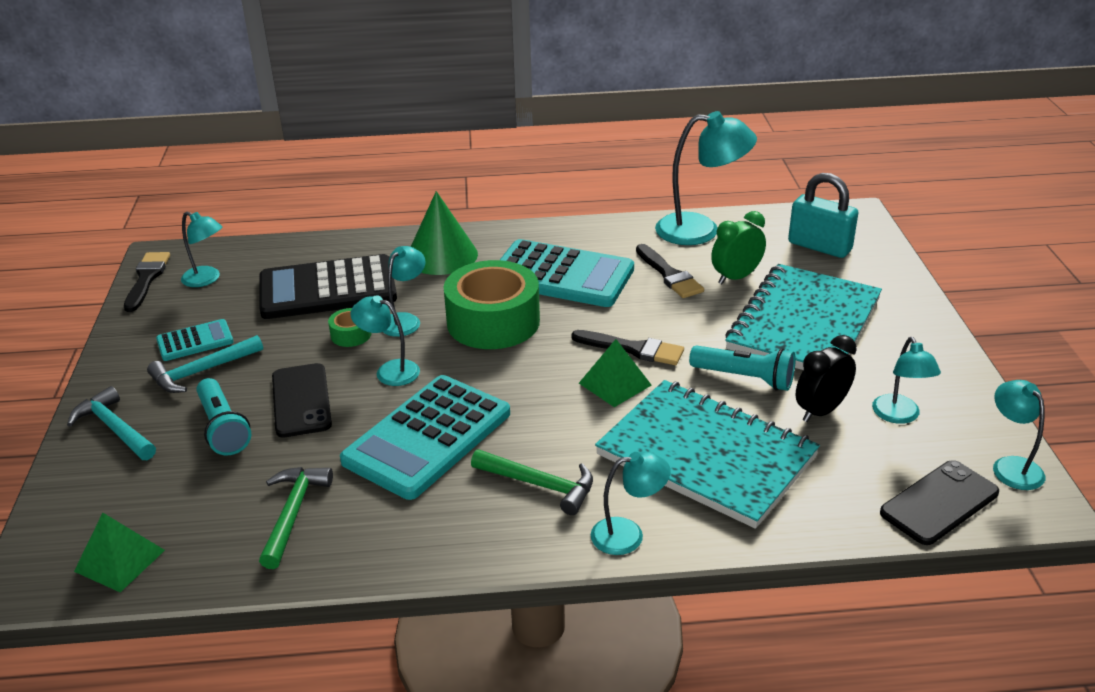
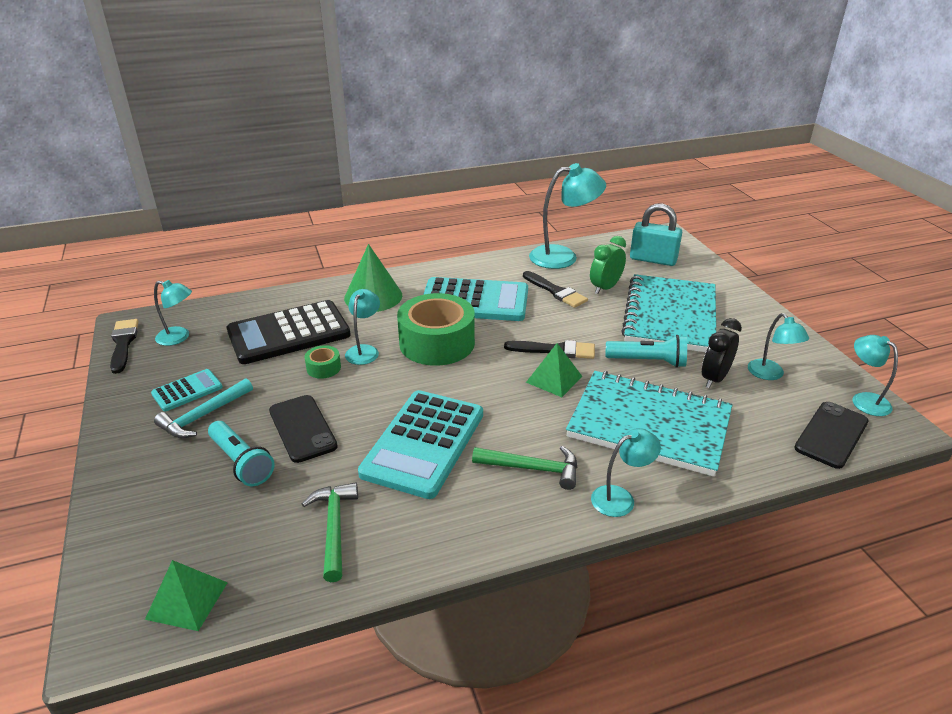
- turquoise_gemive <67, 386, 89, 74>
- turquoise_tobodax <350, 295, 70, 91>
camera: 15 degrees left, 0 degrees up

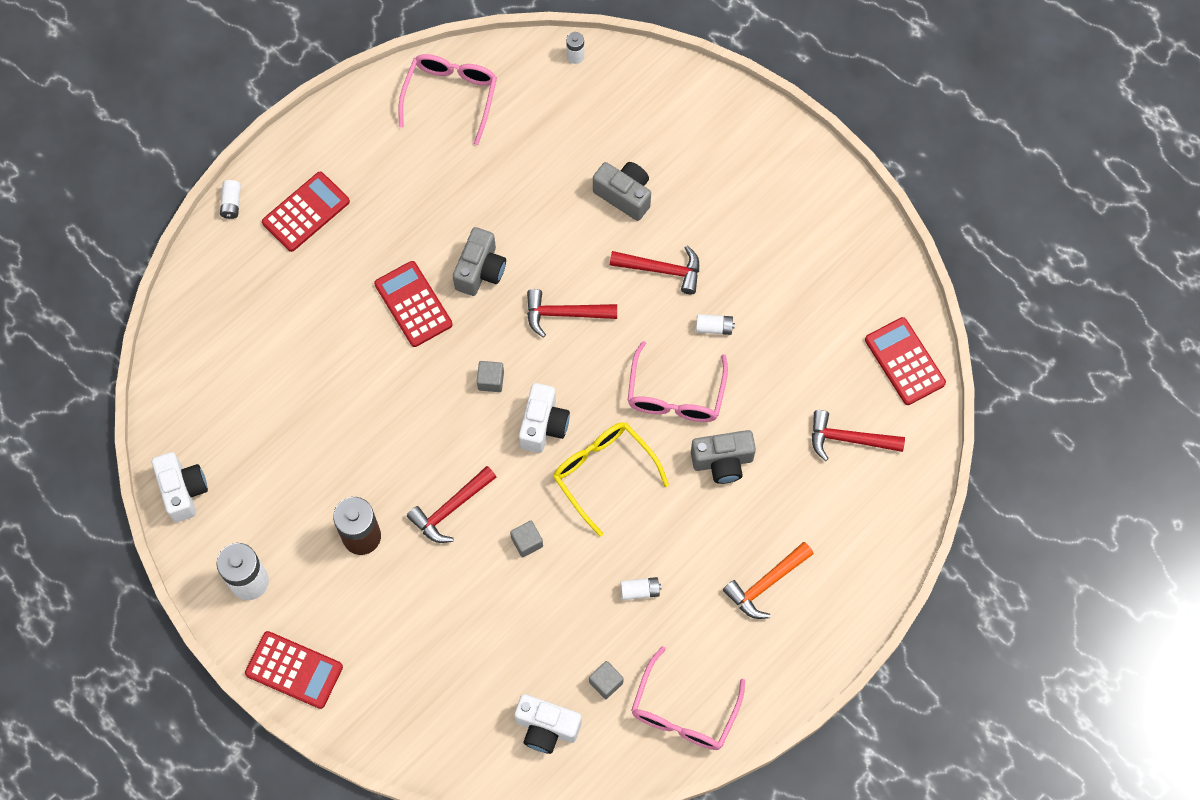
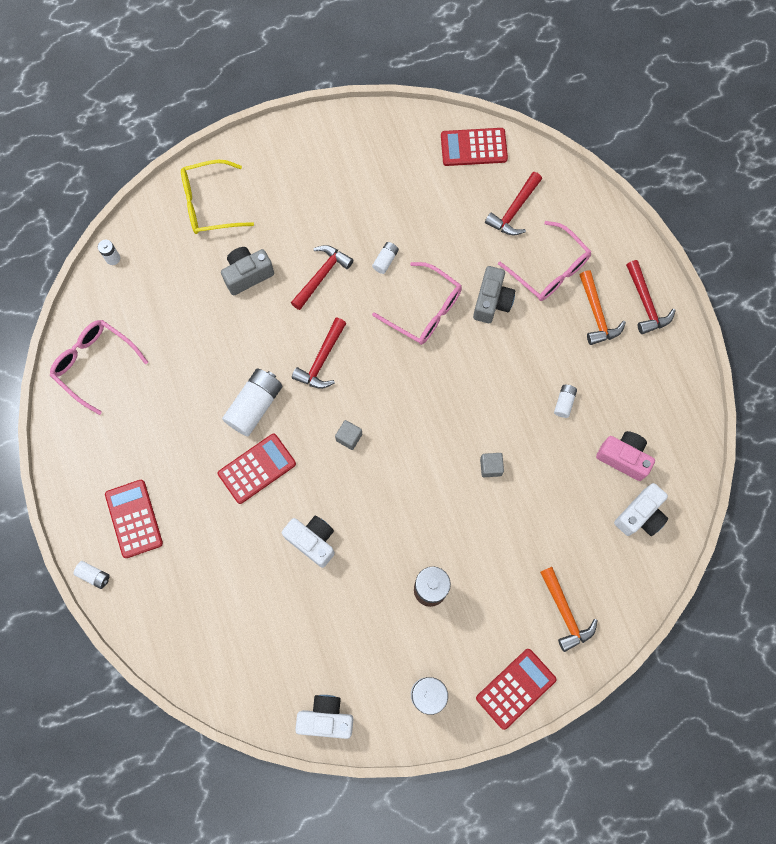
~ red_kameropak <374, 261, 79, 86> = <218, 434, 78, 70> 150 degrees clockwise
~ red_gemive <407, 466, 89, 77> to <626, 260, 50, 74>
~ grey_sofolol <453, 227, 53, 69> to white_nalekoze <222, 369, 61, 67>
~ white_sofolol <519, 383, 51, 70> to <282, 516, 53, 52>
~ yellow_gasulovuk <553, 422, 116, 115> to <181, 159, 73, 75>
~ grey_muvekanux <589, 661, 35, 38> to pink_sofolol <596, 431, 59, 50>
~ pink_gasulovuk <631, 646, 114, 104> to <498, 221, 93, 80>
+ orange_gemive <540, 567, 57, 85>
camera: 65 degrees left, 5 degrees up

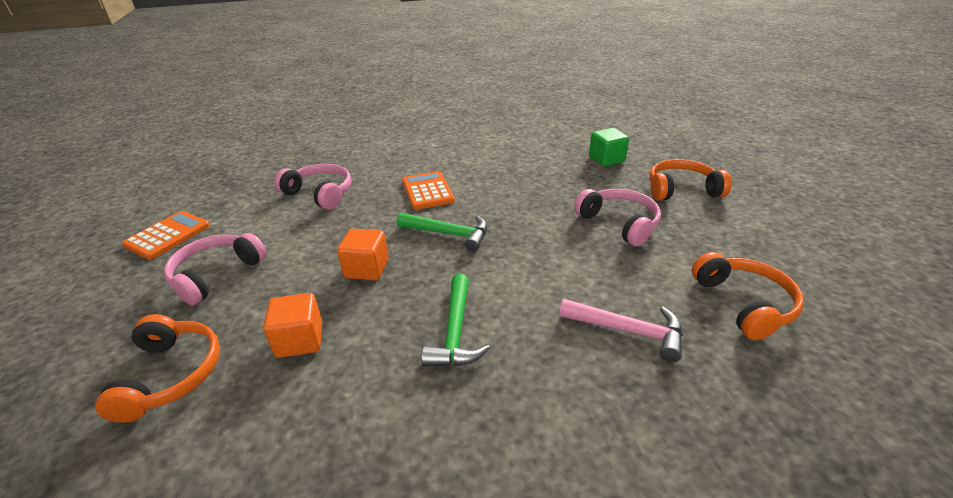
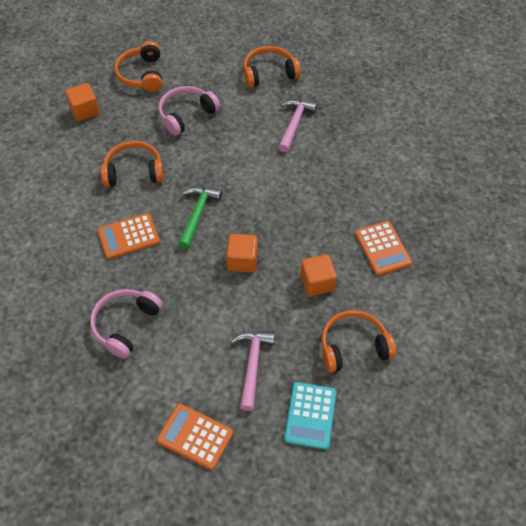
~ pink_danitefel <164, 233, 103, 72> to pink_gemive <230, 331, 45, 80>
- green_gemive <422, 274, 68, 93>
~ green_muvekanux <589, 128, 40, 39> to orange_muvekanux <65, 83, 35, 39>
+ orange_danitefel <101, 141, 63, 46>
+ turquoise_kameropak <284, 382, 53, 68>
+ orange_kameropak <355, 221, 57, 55>
camera: 95 degrees left, 20 degrees up

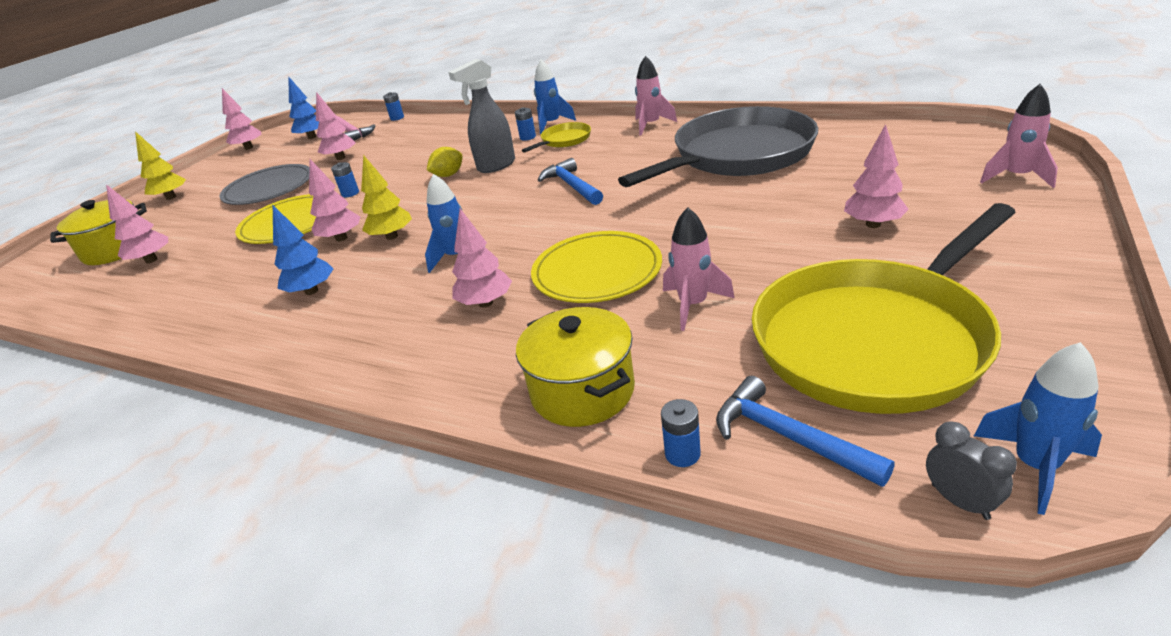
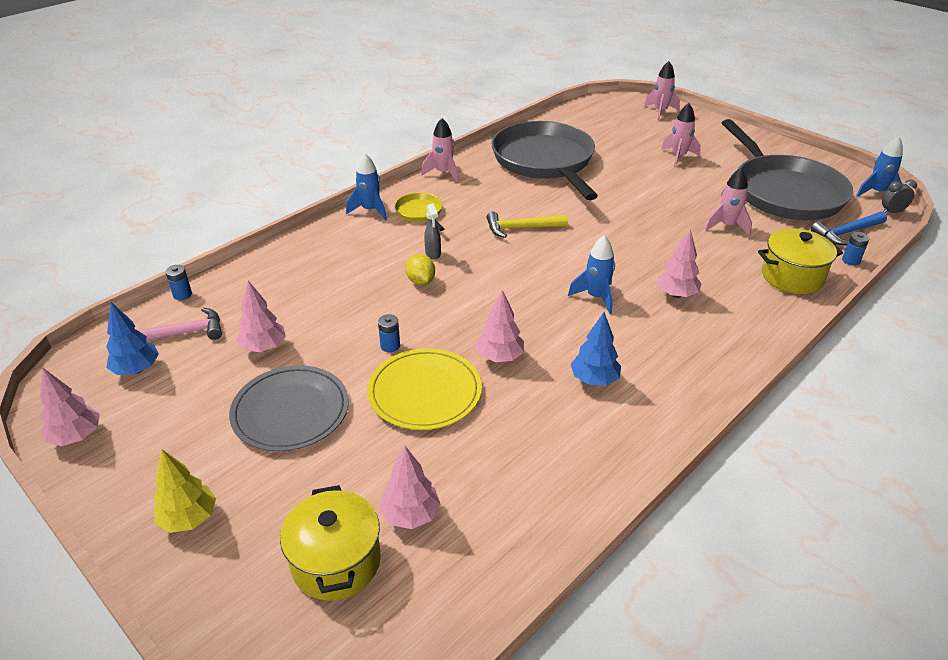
- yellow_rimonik <361, 155, 51, 85>
~ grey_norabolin <449, 59, 66, 114> = <424, 203, 17, 56> x0.56
- blue_nalekoze <515, 107, 21, 34>
- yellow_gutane <531, 231, 131, 72>
~ blue_gemive <538, 158, 65, 47> to yellow_gemive <487, 212, 81, 26>
~ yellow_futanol <751, 203, 265, 211> to grey_futanol <722, 119, 131, 101>
~ pink_rimonik <844, 124, 65, 104> to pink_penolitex <661, 103, 40, 65>
camera: 75 degrees left, 5 degrees up

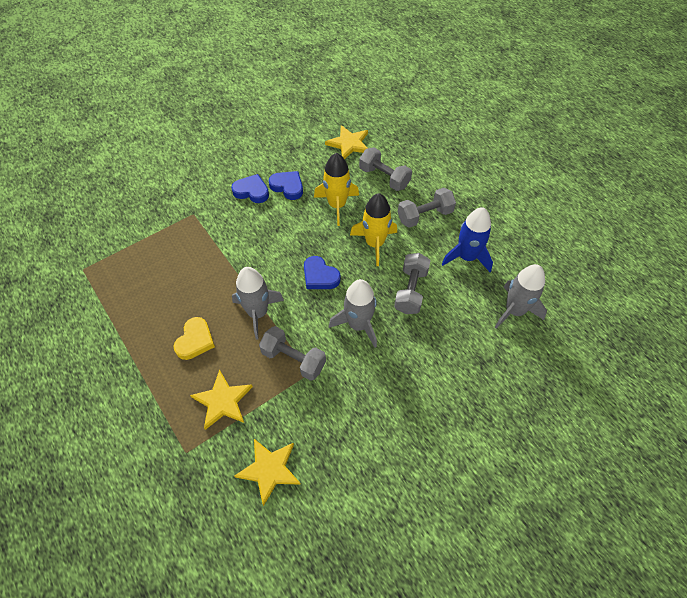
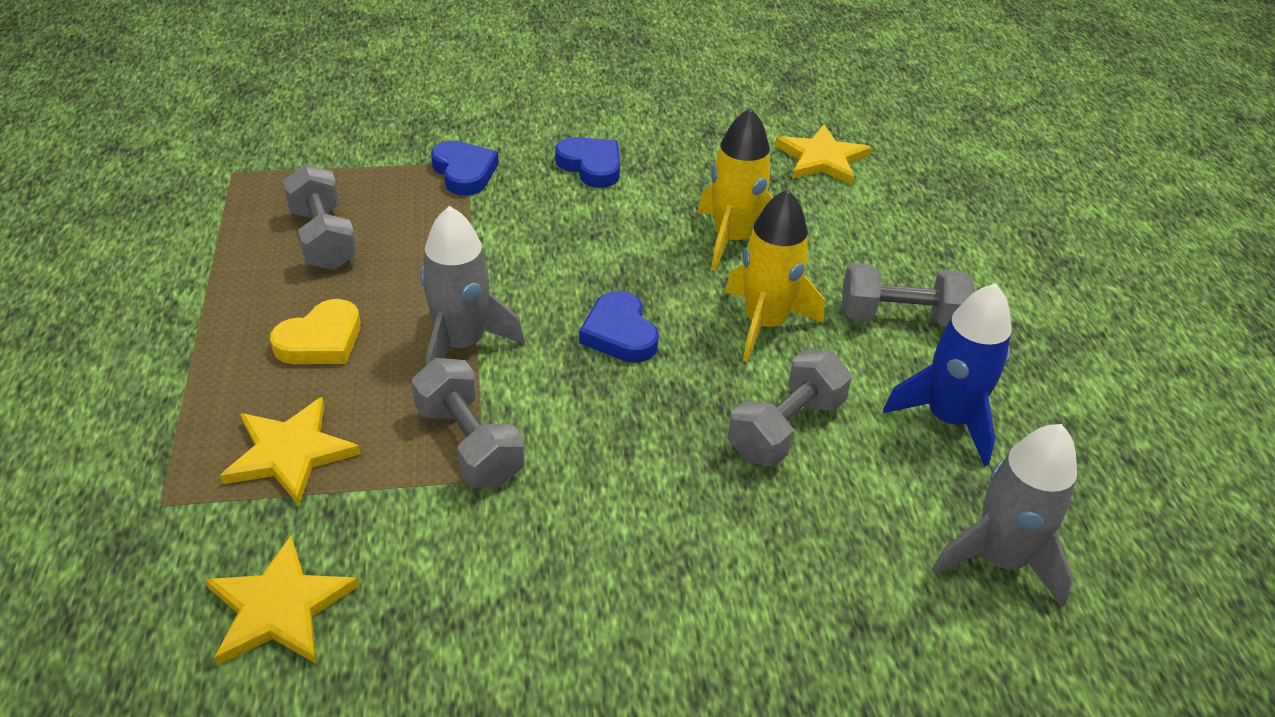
~ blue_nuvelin <269, 171, 34, 29> to <431, 140, 68, 56>
- grey_penolitex <329, 279, 48, 69>
~ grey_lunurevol <359, 147, 53, 44> to <283, 164, 74, 106>
camera: 25 degrees right, 15 degrees down

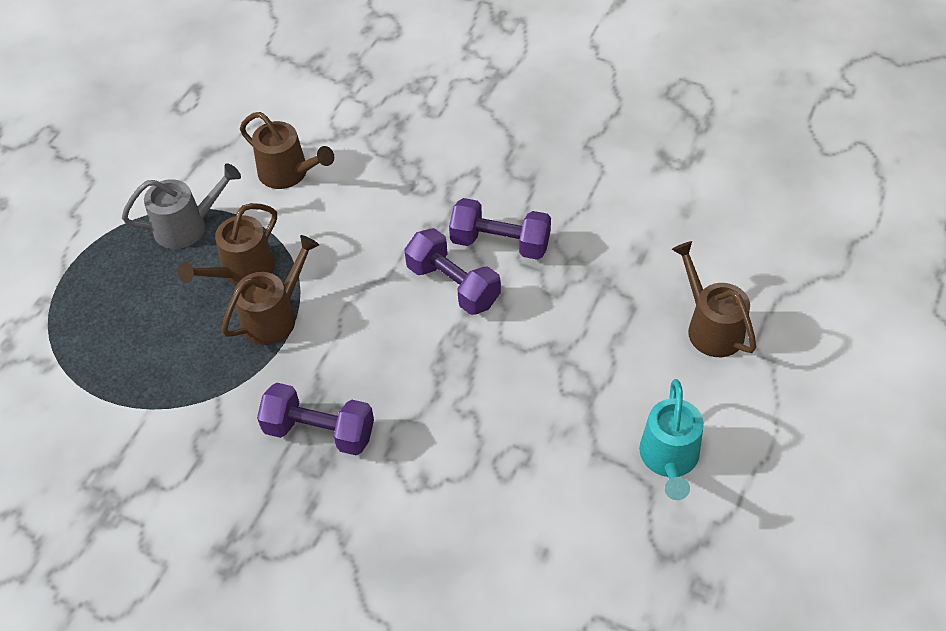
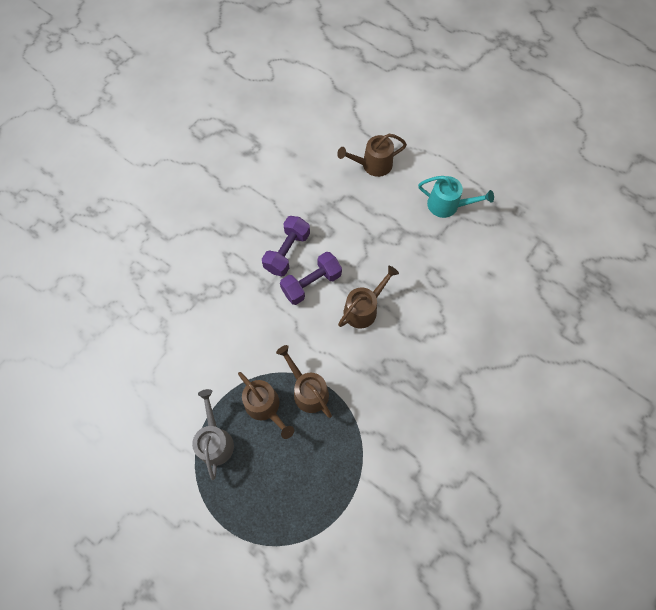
~ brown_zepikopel <240, 112, 94, 77> to <338, 266, 61, 63>
- purple_lunurevol <257, 383, 117, 72>
camera: 80 degrees left, 15 degrees up

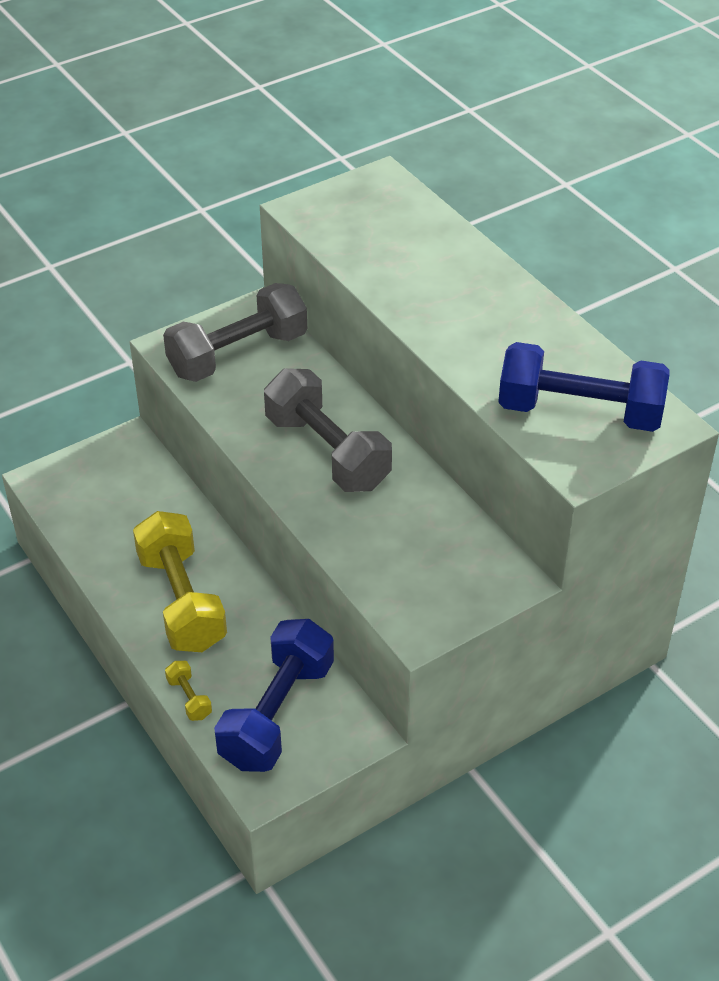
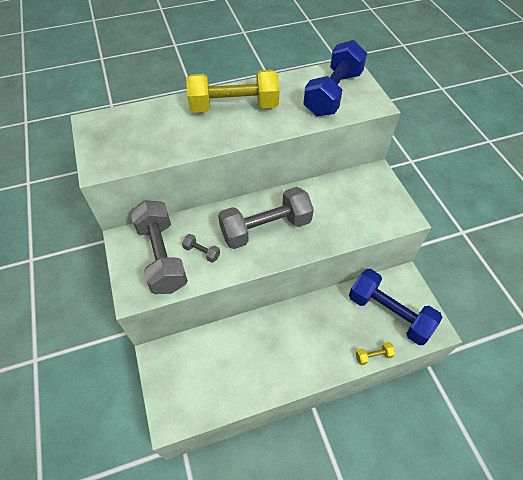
~ yellow_lunurevol <133, 511, 94, 141> to <186, 70, 94, 43>
+ grey_lunurevol <182, 234, 38, 29>
camera: 75 degrees left, 10 degrees up

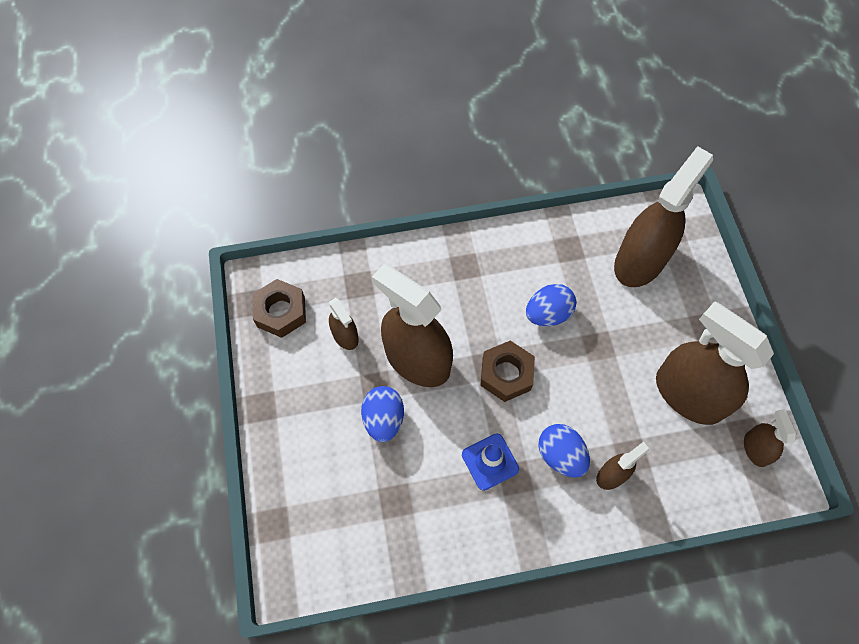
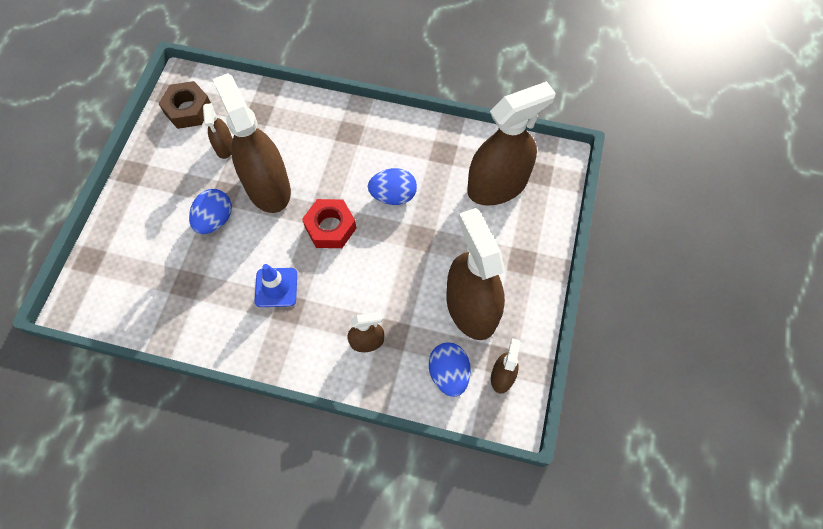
~ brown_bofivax <480, 341, 55, 61> to red_bofivax <302, 199, 54, 49>
~ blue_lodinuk <538, 424, 52, 54> to <429, 343, 42, 54>
camera: 25 degrees right, 0 degrees up

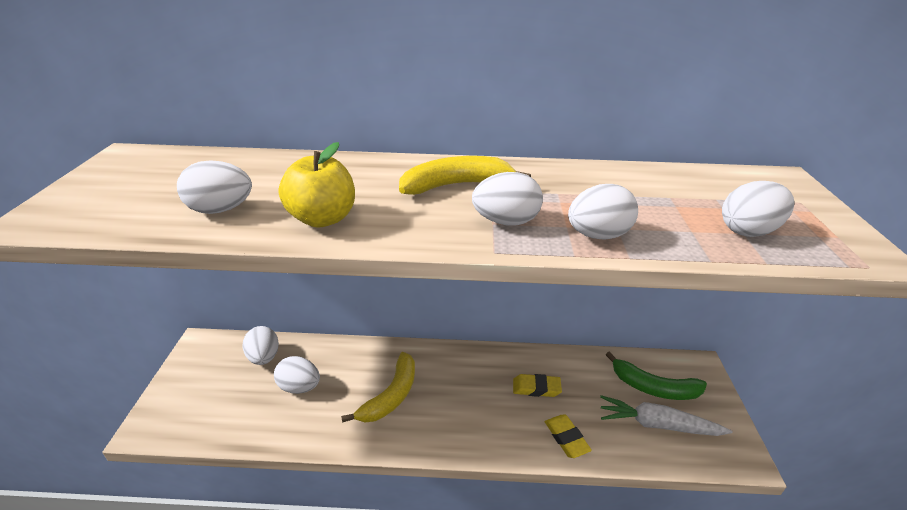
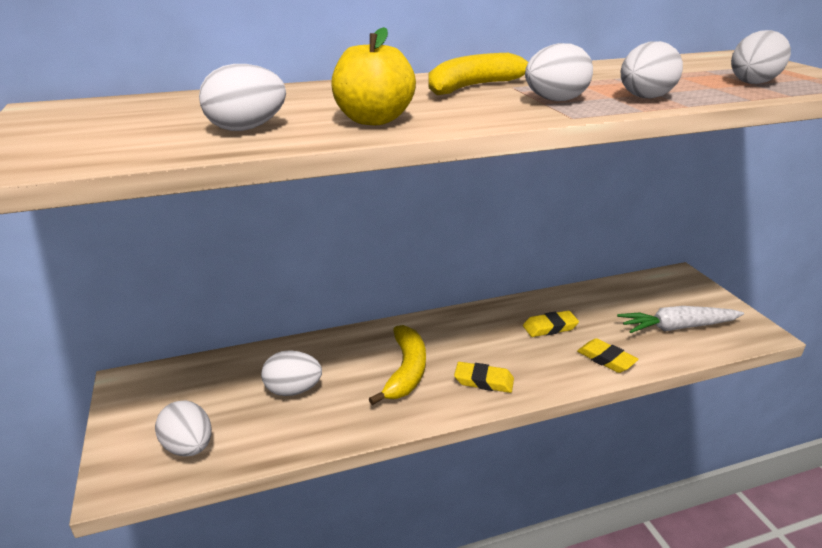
~ white_lodinuk <243, 326, 36, 39> to <155, 400, 57, 56>
- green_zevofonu <606, 351, 101, 49>
+ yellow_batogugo <454, 362, 60, 31>
camera: 20 degrees left, 5 degrees down

